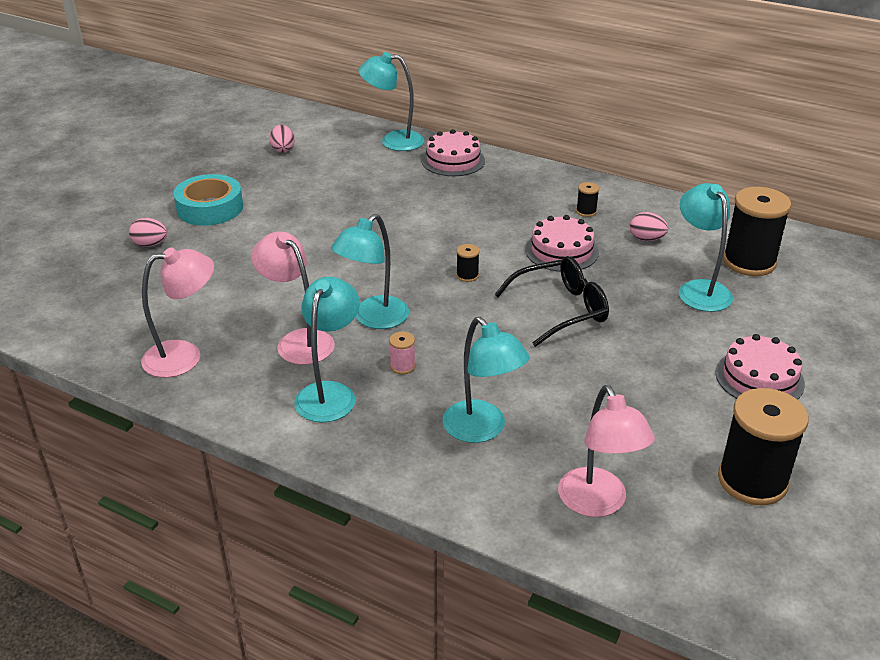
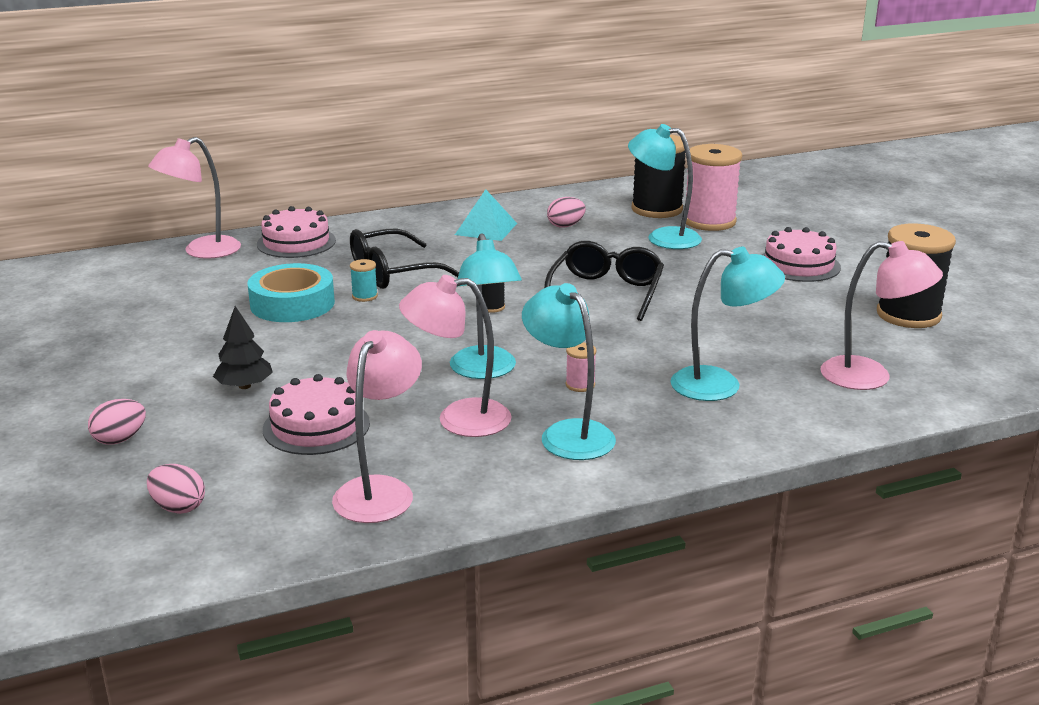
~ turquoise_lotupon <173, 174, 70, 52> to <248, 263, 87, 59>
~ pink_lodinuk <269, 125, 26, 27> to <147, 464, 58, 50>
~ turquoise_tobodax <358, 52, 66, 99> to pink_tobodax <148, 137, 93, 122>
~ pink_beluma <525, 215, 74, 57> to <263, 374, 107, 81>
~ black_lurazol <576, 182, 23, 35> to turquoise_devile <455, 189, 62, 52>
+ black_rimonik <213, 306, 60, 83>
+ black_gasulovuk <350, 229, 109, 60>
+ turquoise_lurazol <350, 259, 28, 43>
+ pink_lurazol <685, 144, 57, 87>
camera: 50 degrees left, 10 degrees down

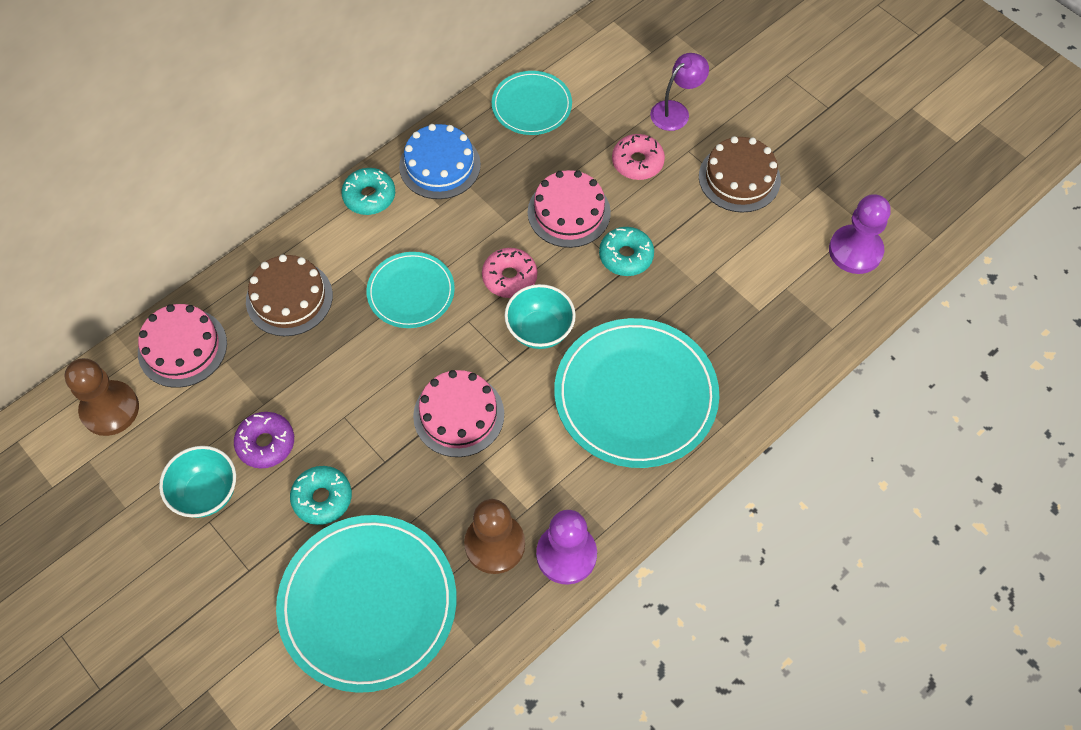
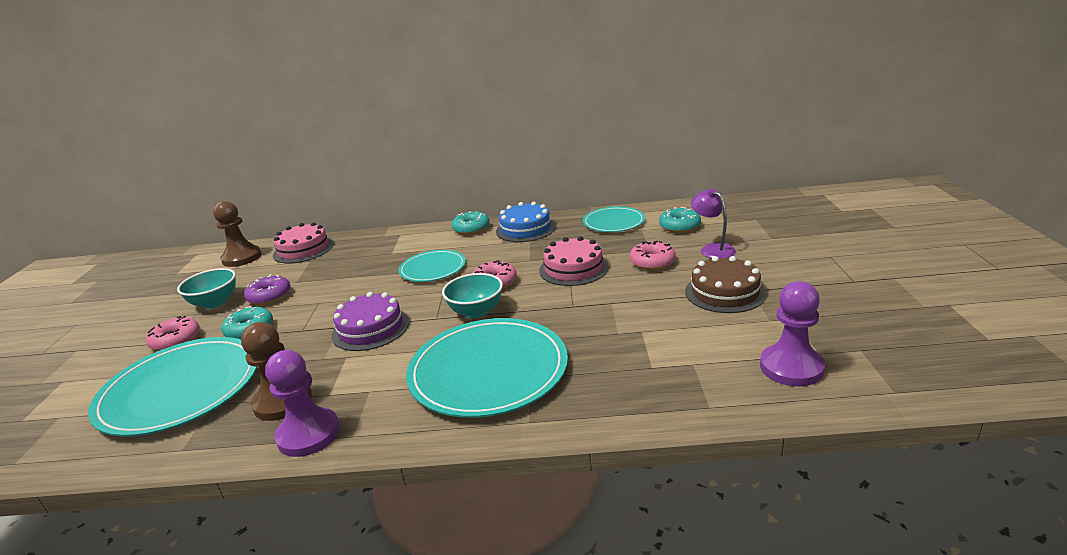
- brown_beluma <246, 255, 87, 81>
~ pink_beluma <413, 370, 91, 87> to purple_beluma <331, 292, 78, 59>
~ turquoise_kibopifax <599, 227, 55, 49> to <659, 207, 42, 26>
~ purple_tobodax <650, 53, 59, 78> = <691, 188, 45, 70> 120 degrees counterclockwise
+ pink_kibopifax <146, 316, 54, 35>
camera: 45 degrees right, 35 degrees down

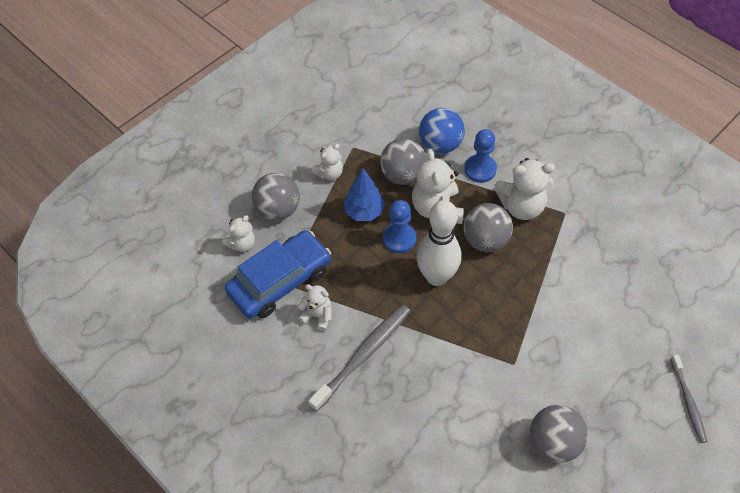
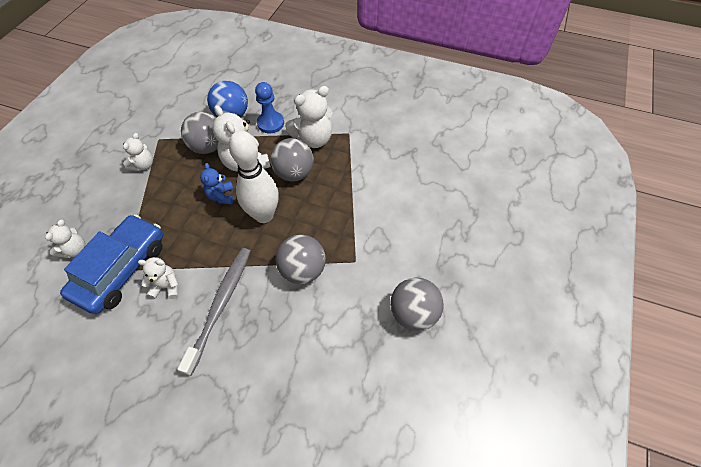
~ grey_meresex <252, 173, 48, 47> to <276, 235, 50, 49>
- blue_rimonik <344, 168, 41, 53>
~ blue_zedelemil <383, 200, 33, 53> to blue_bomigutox <200, 163, 34, 42>
- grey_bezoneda <671, 355, 36, 88>
camera: 25 degrees left, 0 degrees up

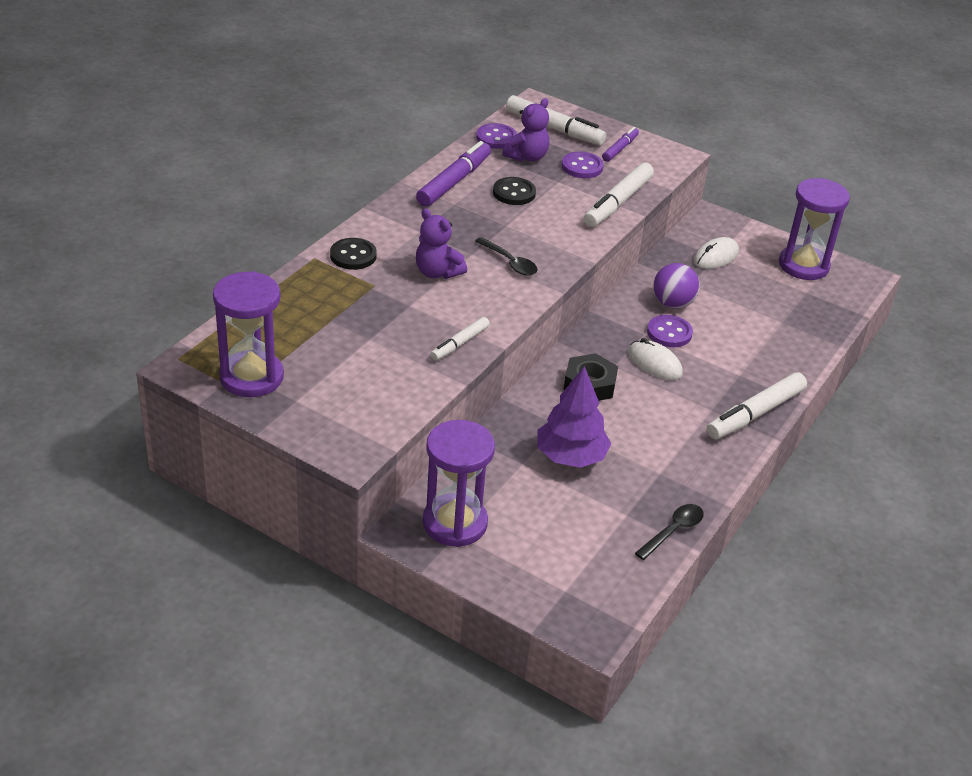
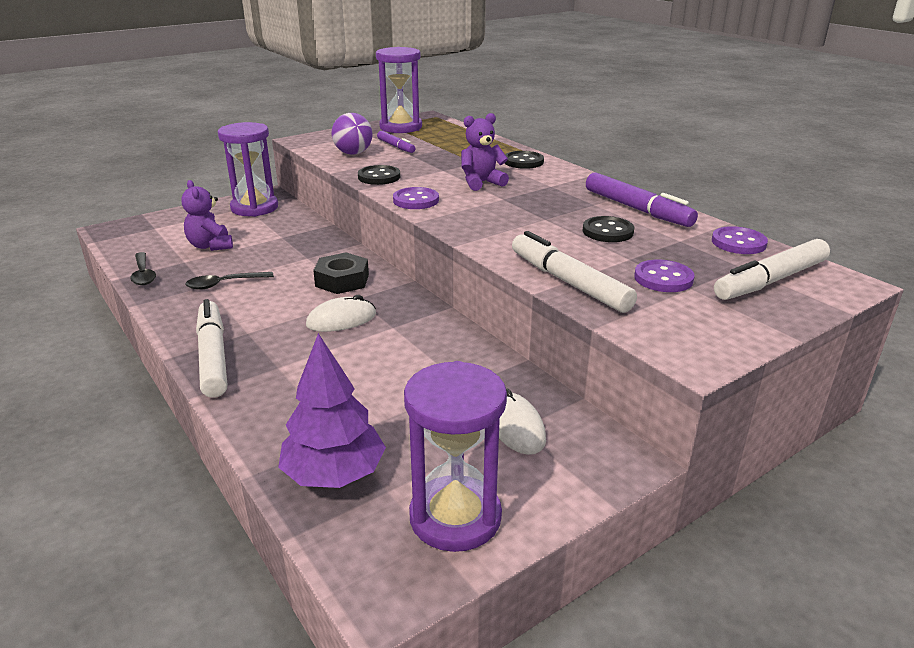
~ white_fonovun <430, 317, 60, 44> to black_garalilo <358, 165, 42, 20>
~ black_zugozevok <475, 237, 63, 39> to <185, 272, 89, 18>
~ purple_bomigutox <503, 98, 46, 64> to <181, 180, 52, 71>
~ purple_rimonik <537, 366, 74, 102> to <278, 333, 108, 155>
~ purple_fonovun <602, 127, 37, 35> to <377, 131, 38, 22>
~ purple_garalilo <647, 315, 46, 32> to <393, 187, 46, 22>
~ purple_meresex <653, 263, 47, 46> to <331, 113, 42, 41>
camera: 115 degrees right, 10 degrees down

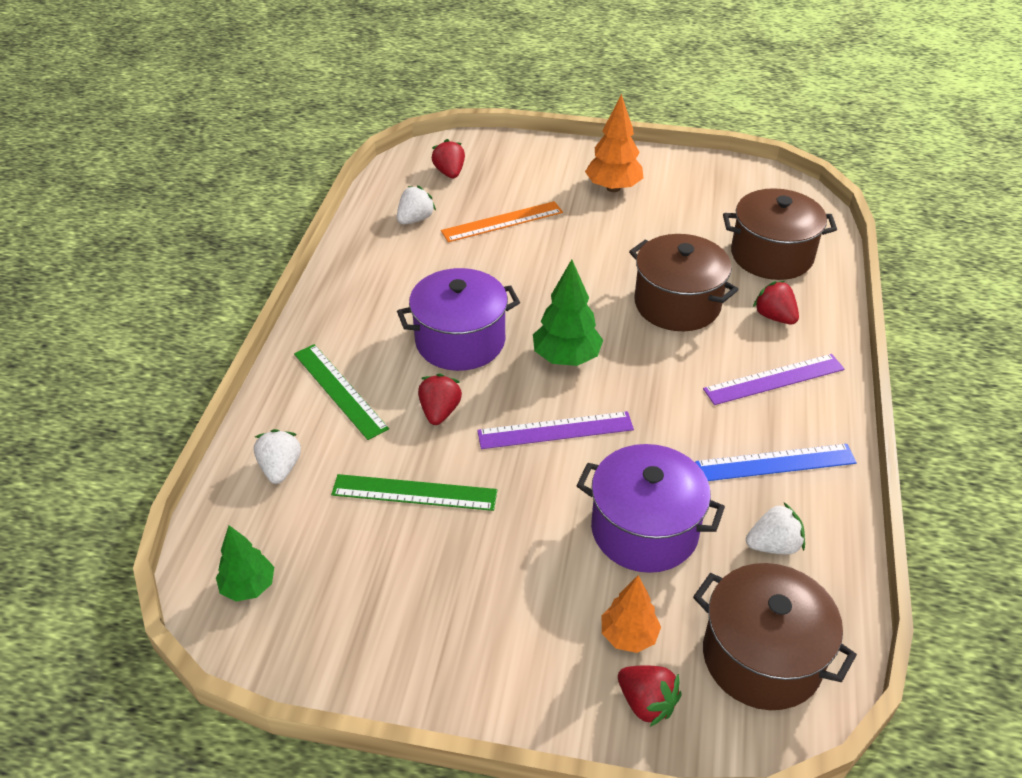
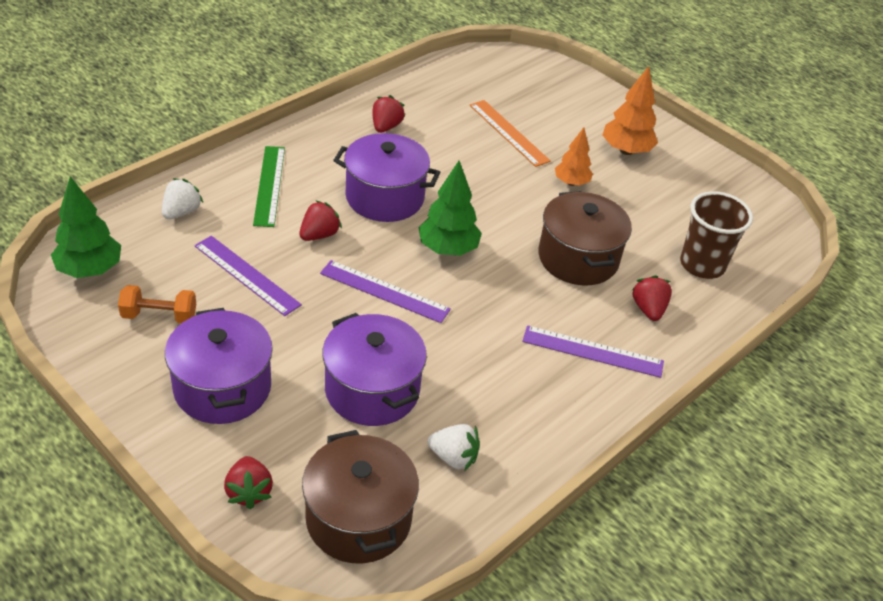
~ green_rimonik <216, 525, 58, 76> = <51, 176, 70, 102> x1.51
~ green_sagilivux <331, 474, 166, 37> to purple_sagilivux <194, 236, 108, 80>
- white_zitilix <397, 185, 39, 40>
~ red_zitilix <432, 139, 33, 39> to <372, 95, 33, 38>
~ orange_sagilivux <441, 201, 122, 41> = <470, 100, 81, 67> 45 degrees clockwise
~ orange_rimonik <602, 575, 59, 78> to <555, 127, 38, 59>
- blue_sagilivux <695, 444, 162, 37>
~ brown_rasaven <723, 188, 114, 92> to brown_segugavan <680, 191, 73, 88>
+ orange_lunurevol <118, 285, 78, 38>
+ purple_rasaven <165, 308, 108, 116>
camera: 30 degrees right, 0 degrees up

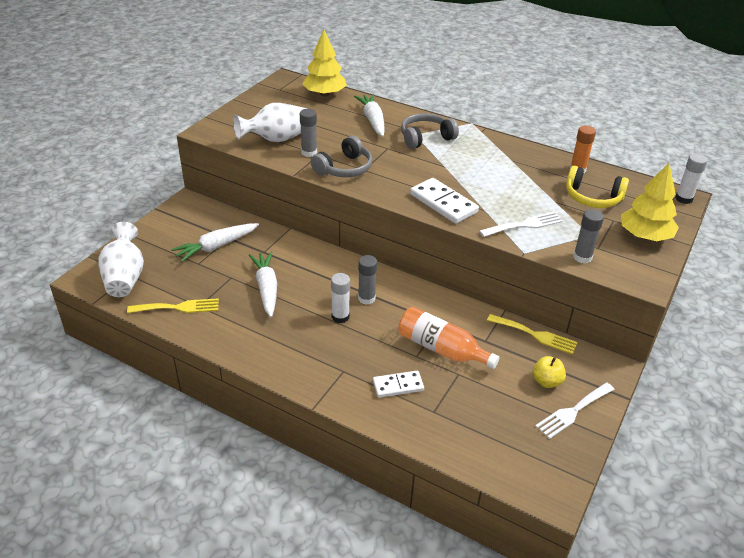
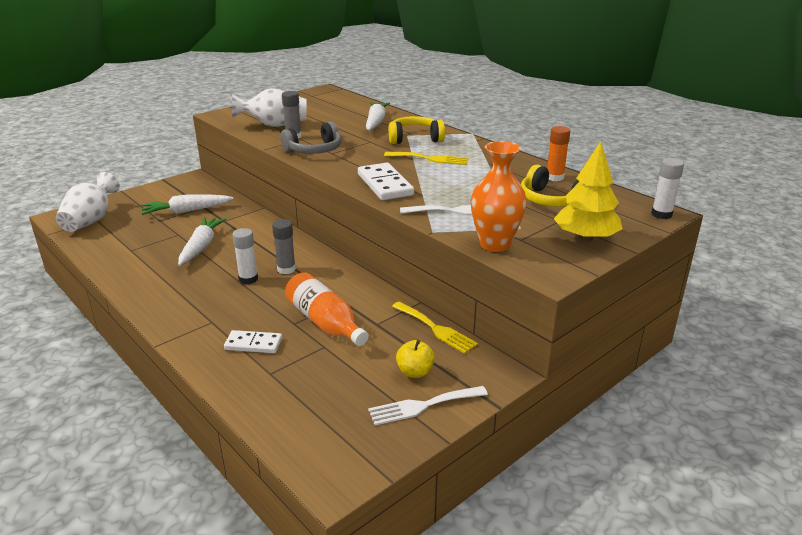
~ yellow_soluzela <127, 298, 92, 15> to <384, 152, 84, 13>
- yellow_rimonik <303, 30, 44, 66>
~ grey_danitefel <401, 113, 58, 36> to yellow_danitefel <389, 116, 56, 28>
~ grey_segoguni <573, 209, 31, 55> to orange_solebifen <471, 141, 56, 111>
camera: 20 degrees right, 10 degrees down

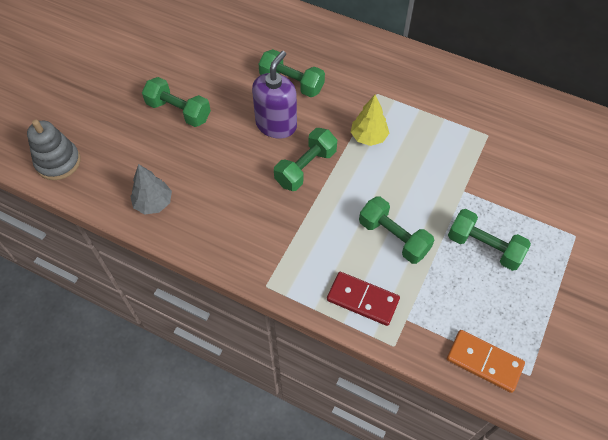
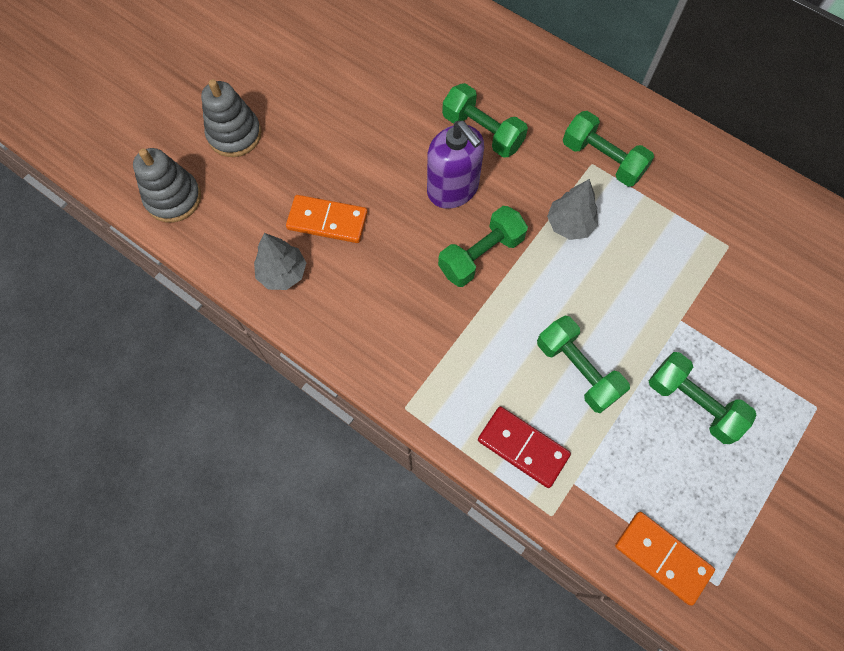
~ green_lunurevol <142, 77, 69, 50> to <563, 111, 91, 76>
~ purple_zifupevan <252, 51, 45, 87> = <427, 121, 57, 88> 105 degrees clockwise
~ yellow_rimonik <351, 95, 38, 51> to grey_rimonik <547, 179, 51, 61>
+ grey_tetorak <201, 79, 60, 78>
+ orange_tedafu <286, 195, 82, 48>
camera: 10 degrees right, 10 degrees up

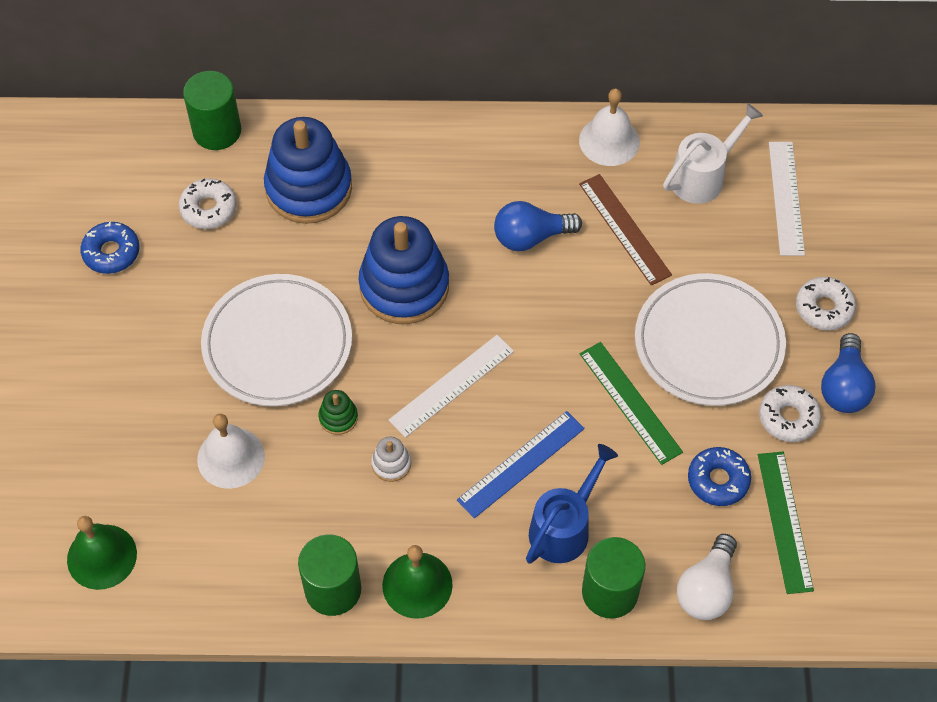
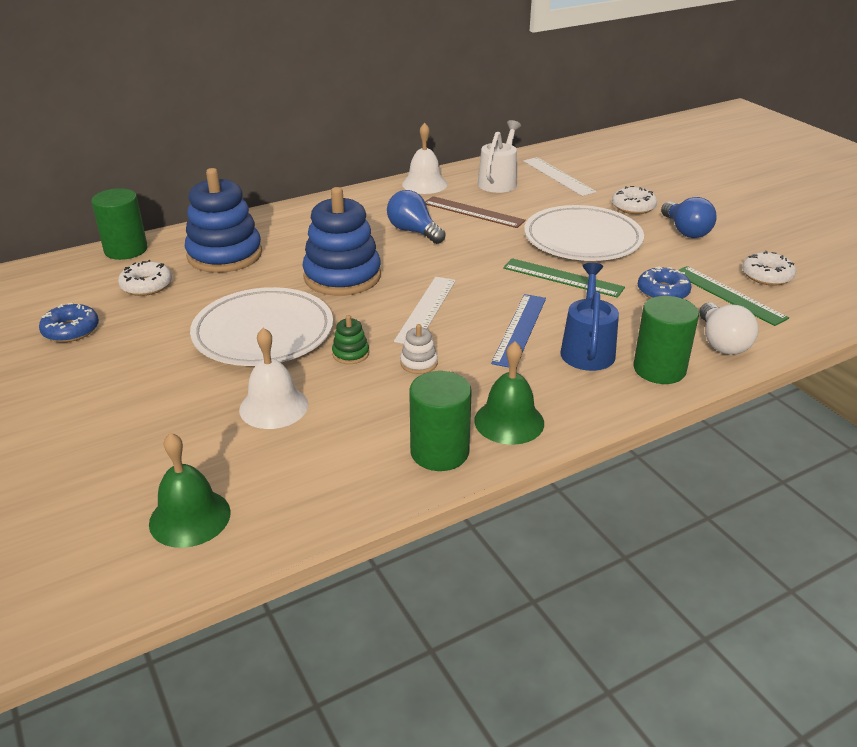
~ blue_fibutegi <494, 201, 88, 50> = <387, 190, 59, 54> 90 degrees clockwise
~ white_kibopifax <759, 385, 62, 57> to <742, 251, 54, 35>
camera: 30 degrees left, 25 degrees down

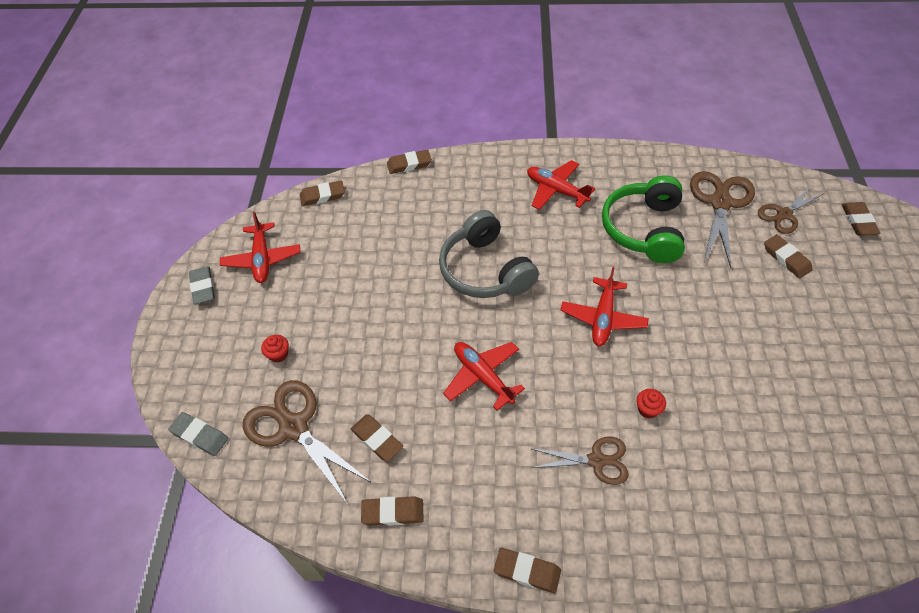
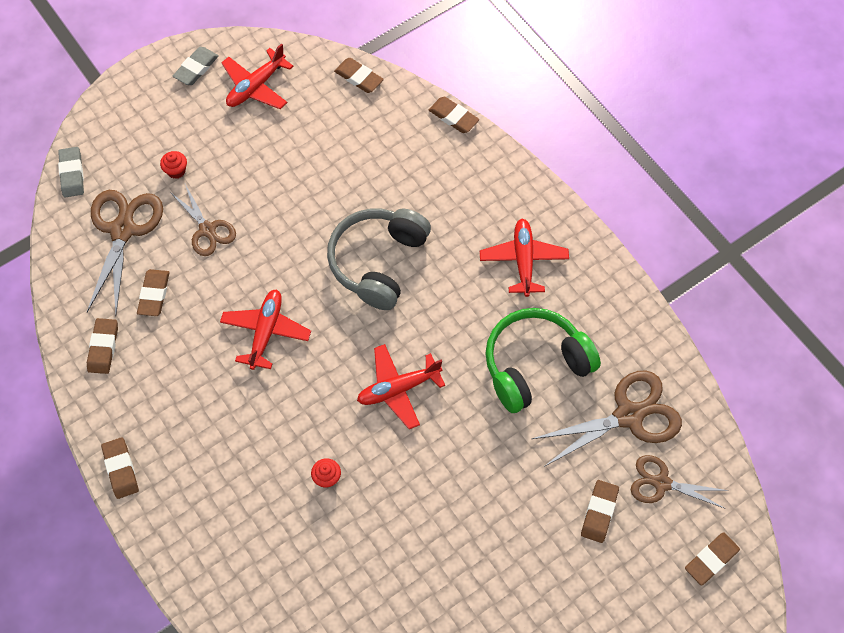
~ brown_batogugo <361, 496, 63, 30> = <87, 318, 31, 56> 45 degrees clockwise
~ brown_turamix <532, 436, 97, 49> to <170, 184, 66, 72>
camera: 50 degrees right, 10 degrees up

